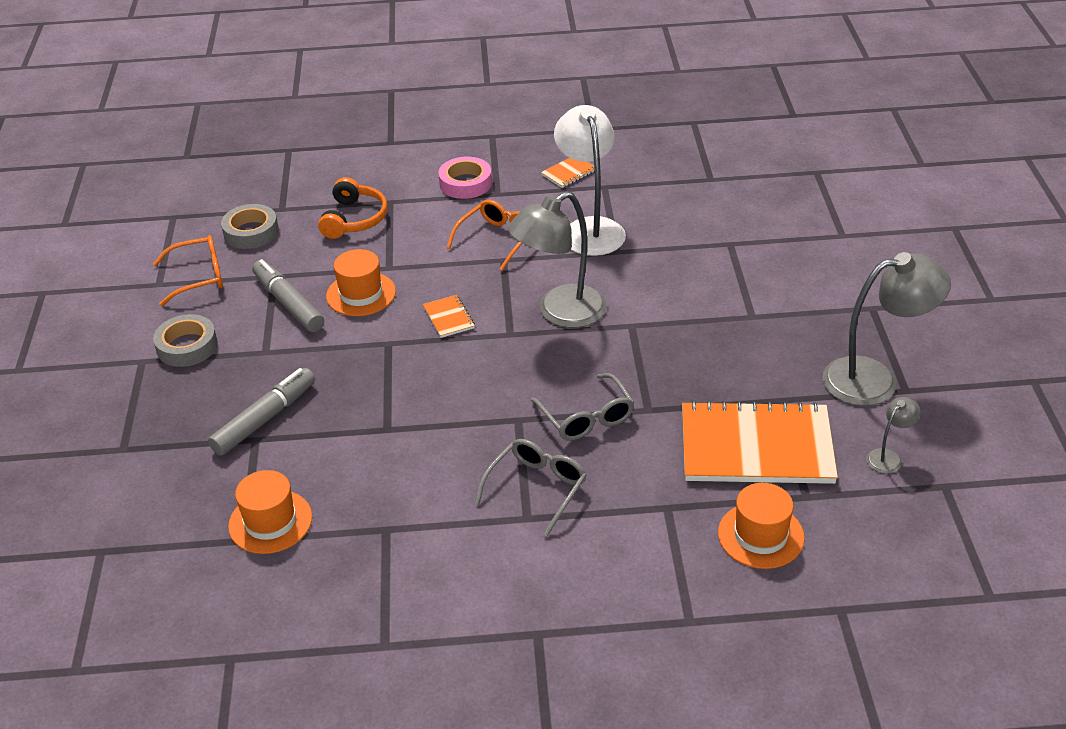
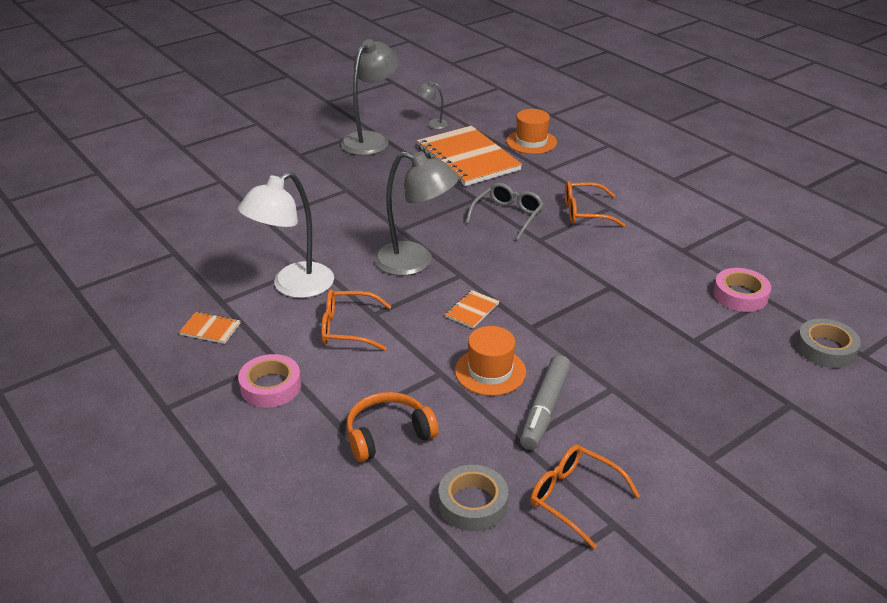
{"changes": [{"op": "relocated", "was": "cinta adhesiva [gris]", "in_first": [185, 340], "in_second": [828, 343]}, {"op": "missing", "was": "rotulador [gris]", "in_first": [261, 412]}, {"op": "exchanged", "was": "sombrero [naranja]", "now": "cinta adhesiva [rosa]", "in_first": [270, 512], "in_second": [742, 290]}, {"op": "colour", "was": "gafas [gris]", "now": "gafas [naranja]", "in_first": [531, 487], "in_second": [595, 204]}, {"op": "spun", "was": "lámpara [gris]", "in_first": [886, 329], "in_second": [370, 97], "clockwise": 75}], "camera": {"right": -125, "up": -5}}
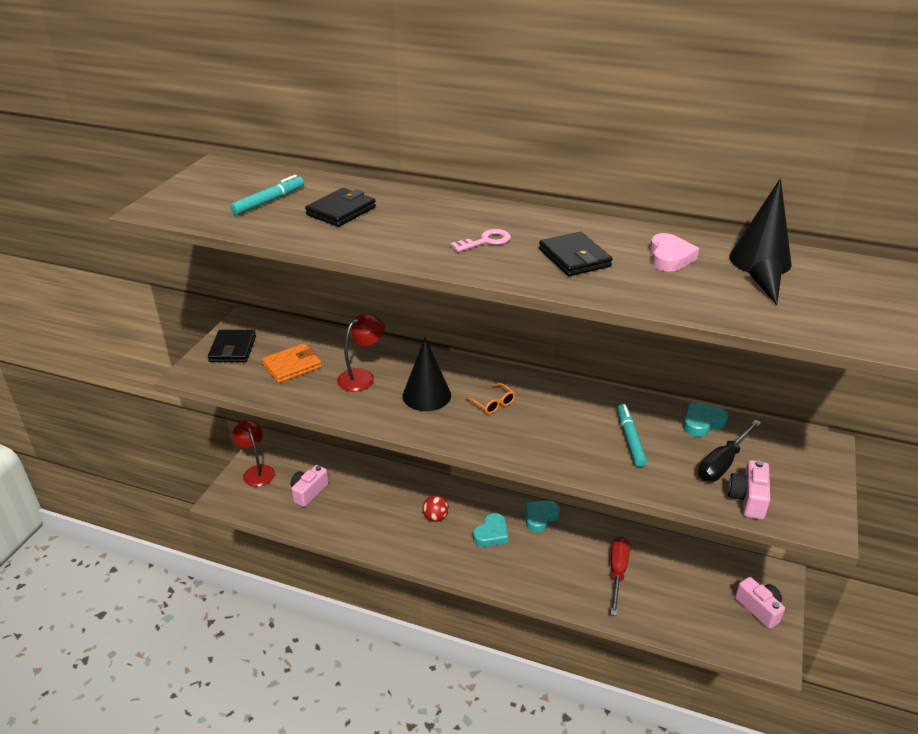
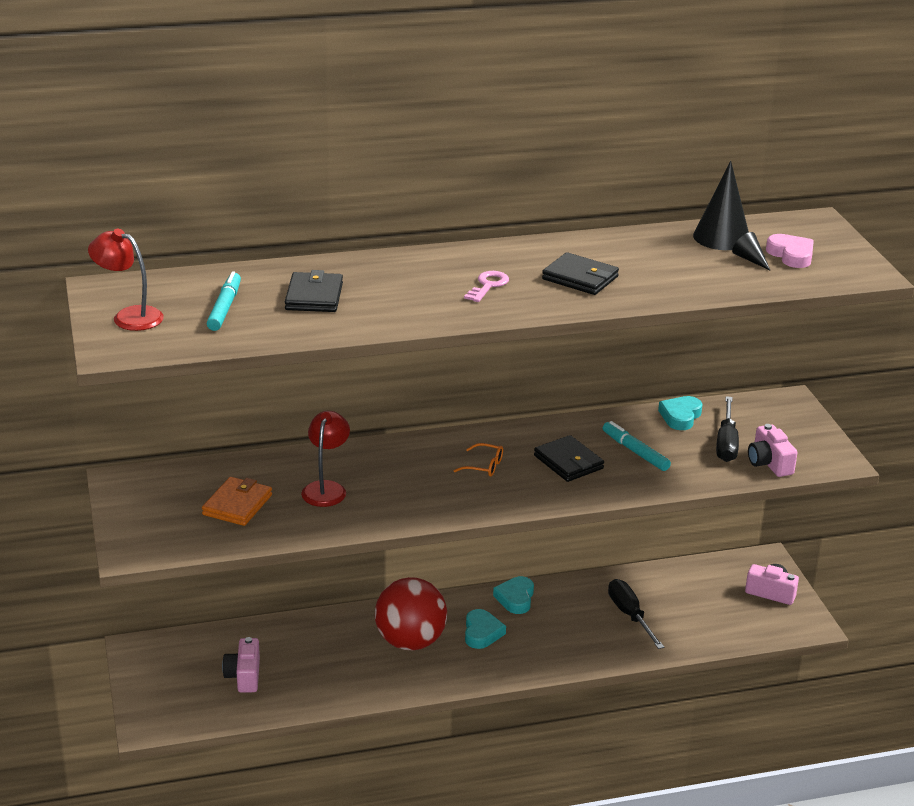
{"changes": [{"op": "relocated", "was": "cartera [negro]", "in_first": [232, 346], "in_second": [569, 458]}, {"op": "relocated", "was": "lámpara [rojo]", "in_first": [253, 453], "in_second": [126, 280]}, {"op": "missing", "was": "cono [negro]", "in_first": [426, 374]}, {"op": "size", "was": "pelota [rojo]", "in_first": [436, 508], "in_second": [411, 613], "ratio": 2.22}, {"op": "colour", "was": "destornillador [rojo]", "now": "destornillador [negro]", "in_first": [620, 576], "in_second": [636, 614]}, {"op": "relocated", "was": "corazón [rosa]", "in_first": [674, 252], "in_second": [790, 251]}], "camera": {"right": -35, "up": -5}}
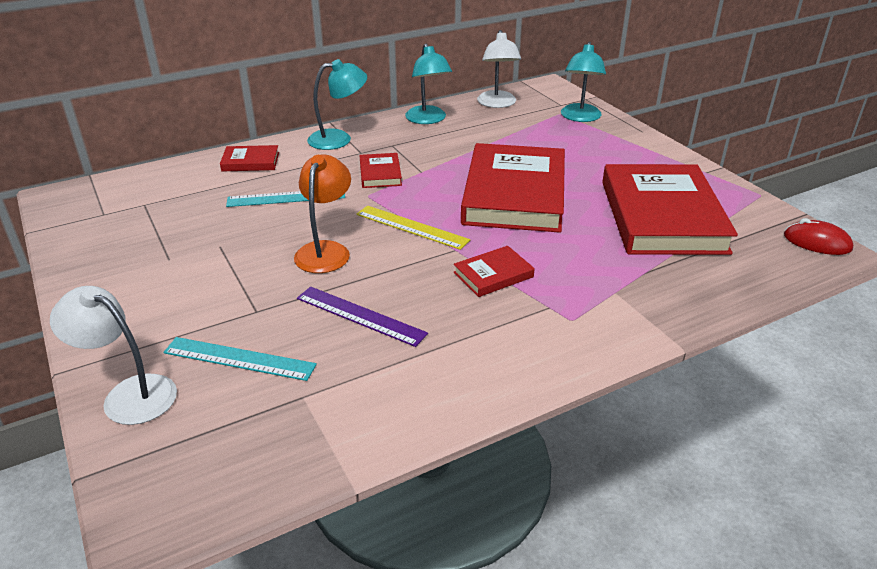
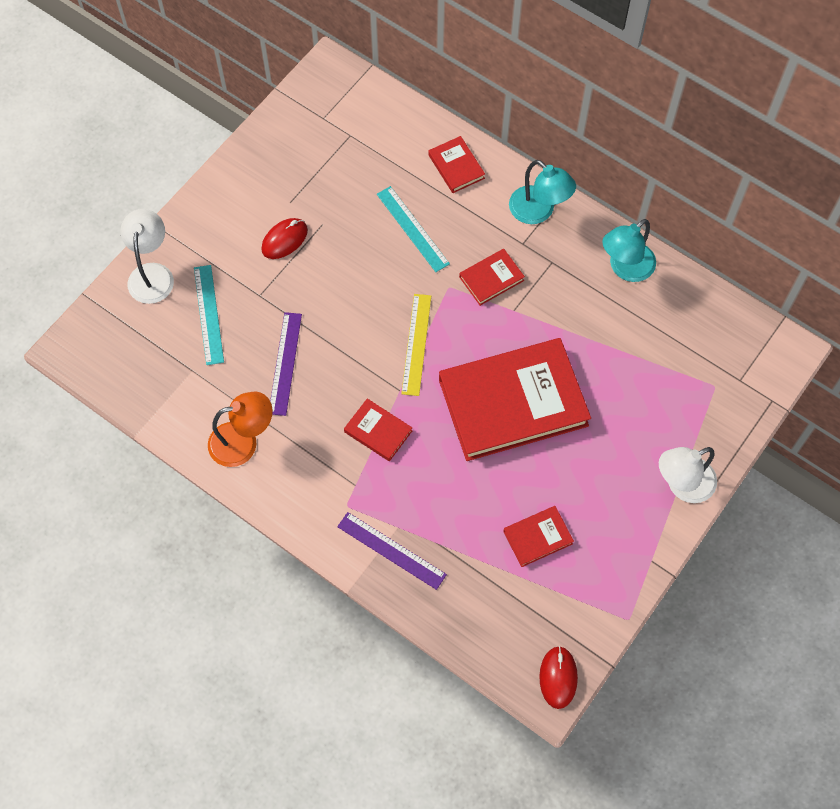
{"changes": [{"op": "relocated", "was": "lámpara [naranja]", "in_first": [322, 214], "in_second": [240, 429]}, {"op": "relocated", "was": "lámpara [blanco]", "in_first": [499, 69], "in_second": [688, 475]}, {"op": "missing", "was": "lámpara [turquesa]", "in_first": [583, 82]}, {"op": "size", "was": "libro [rojo]", "in_first": [670, 209], "in_second": [538, 536], "ratio": 0.43}, {"op": "appeared", "now": "ratón [rojo]", "in_second": [284, 238]}, {"op": "appeared", "now": "regla [morado]", "in_second": [392, 551]}], "camera": {"right": 65, "up": 30}}
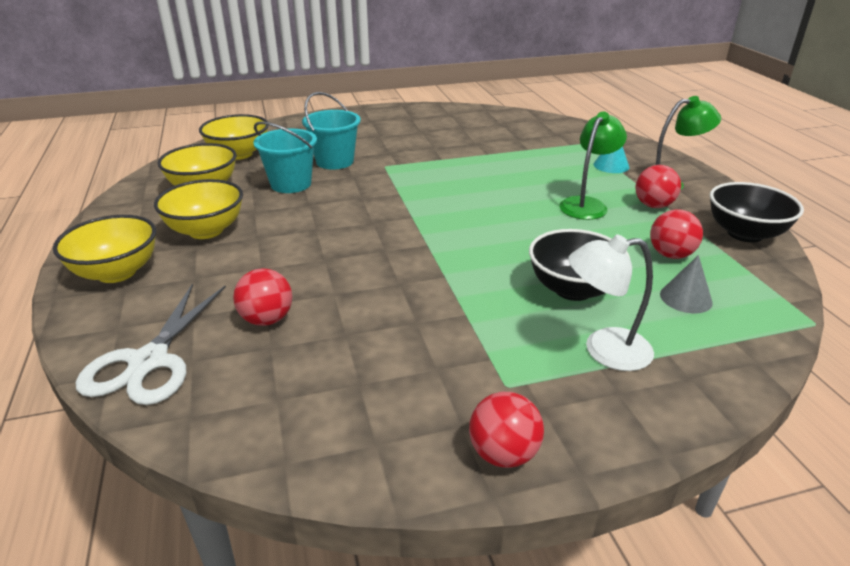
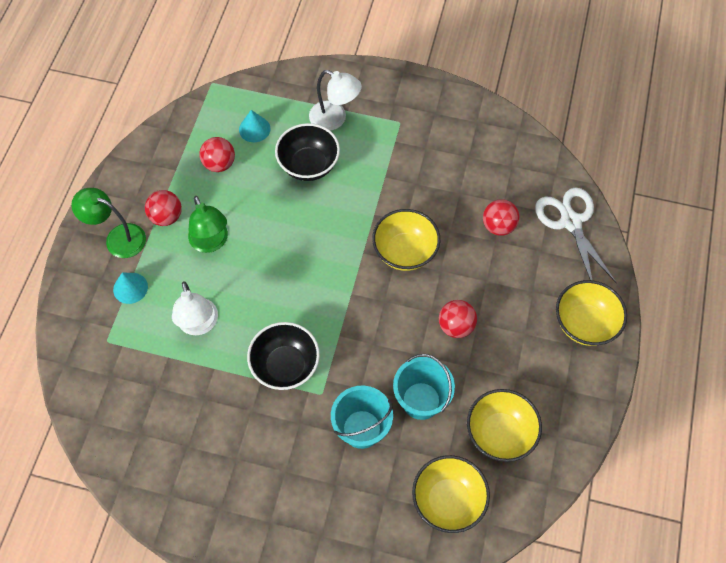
{"changes": [{"op": "spun", "was": "tijeras [blanco]", "in_first": [151, 344], "in_second": [576, 235], "clockwise": -60}, {"op": "relocated", "was": "cuenco [amarillo]", "in_first": [198, 209], "in_second": [406, 240]}, {"op": "relocated", "was": "pelota [rojo]", "in_first": [506, 430], "in_second": [458, 319]}, {"op": "spun", "was": "lámpara [verde]", "in_first": [593, 166], "in_second": [208, 224], "clockwise": -90}, {"op": "colour", "was": "cono [gris]", "now": "cono [turquesa]", "in_first": [686, 284], "in_second": [255, 126]}, {"op": "relocated", "was": "cuenco [negro]", "in_first": [757, 212], "in_second": [283, 356]}, {"op": "appeared", "now": "lámpara [blanco]", "in_second": [195, 308]}], "camera": {"right": -150, "up": 30}}
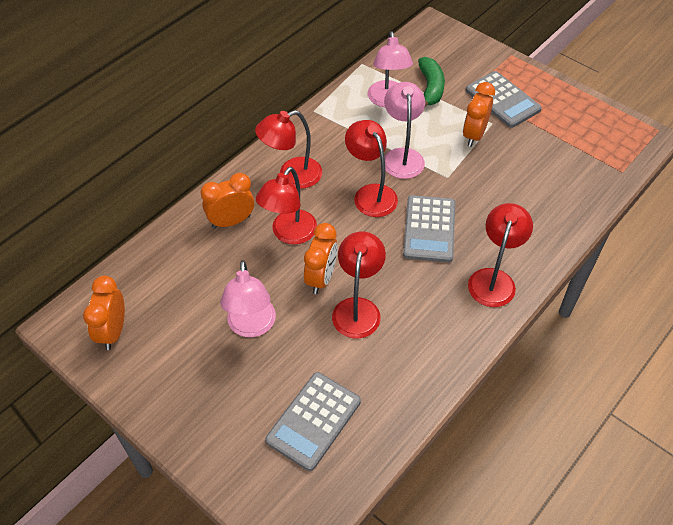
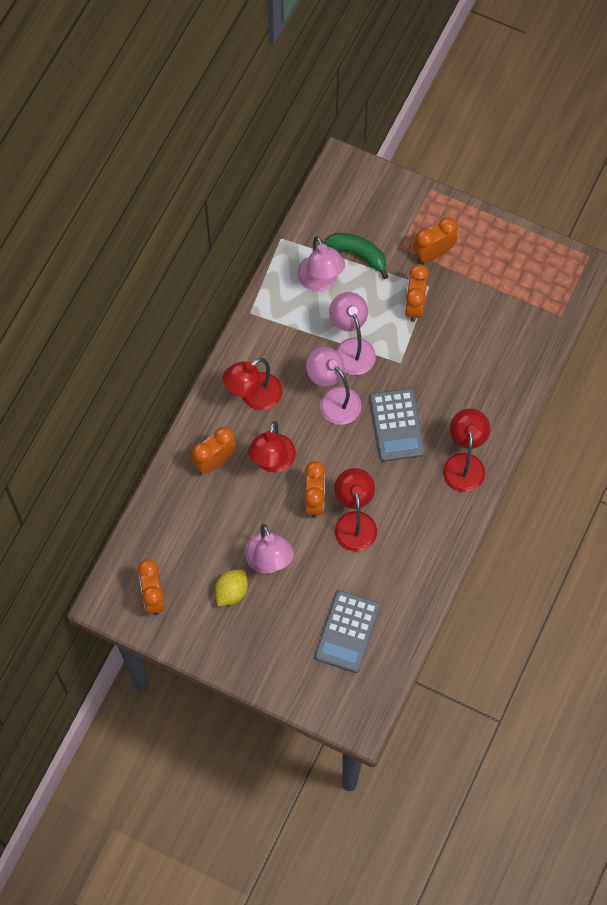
{"changes": [{"op": "colour", "was": "lámpara [rojo]", "now": "lámpara [rosa]", "in_first": [371, 168], "in_second": [333, 386]}, {"op": "spun", "was": "plátano [verde]", "in_first": [431, 82], "in_second": [356, 256], "clockwise": -45}, {"op": "exchanged", "was": "calculadora [gris]", "now": "despertador [naranja]", "in_first": [503, 99], "in_second": [435, 240]}, {"op": "appeared", "now": "limón [amarillo]", "in_second": [231, 588]}], "camera": {"right": -15, "up": 15}}
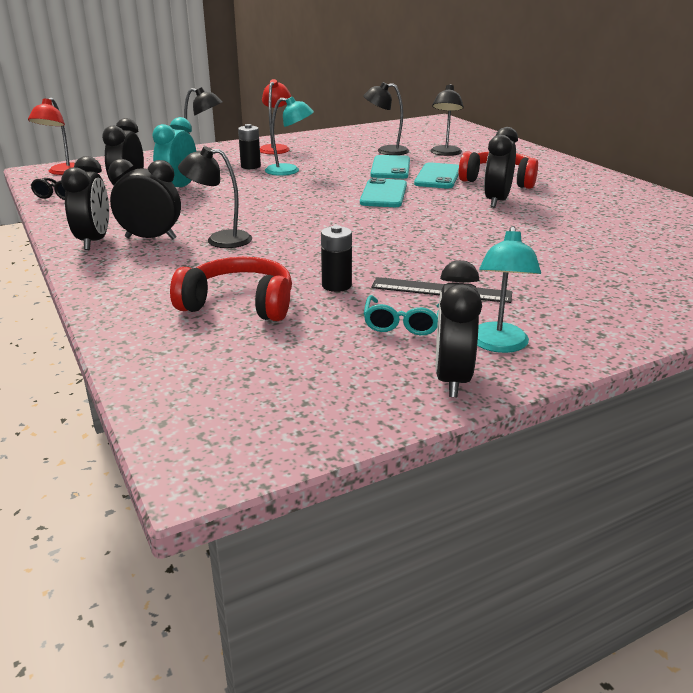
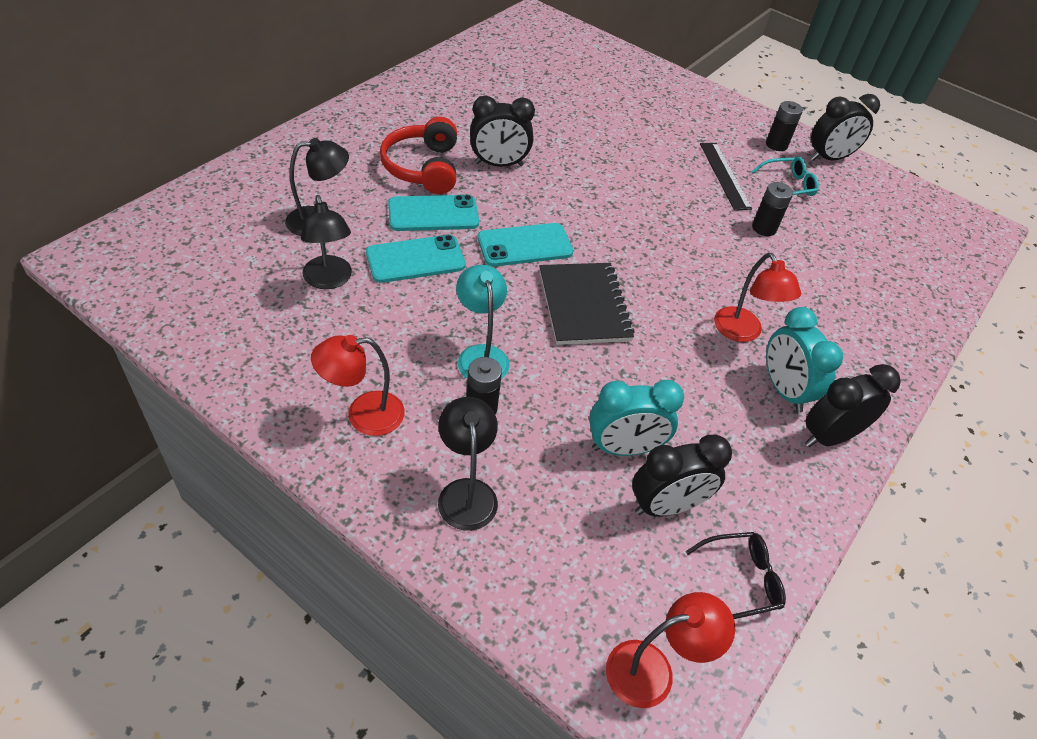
{"changes": [{"op": "colour", "was": "despertador [negro]", "now": "despertador [turquesa]", "in_first": [144, 199], "in_second": [804, 360]}, {"op": "missing", "was": "auriculares [rojo]", "in_first": [231, 289]}, {"op": "colour", "was": "lámpara [negro]", "now": "lámpara [rojo]", "in_first": [215, 197], "in_second": [757, 297]}, {"op": "exchanged", "was": "lámpara [turquesa]", "now": "pila [negro]", "in_first": [509, 289], "in_second": [784, 126]}, {"op": "appeared", "now": "cuaderno [negro]", "in_second": [586, 304]}], "camera": {"right": -120, "up": 20}}
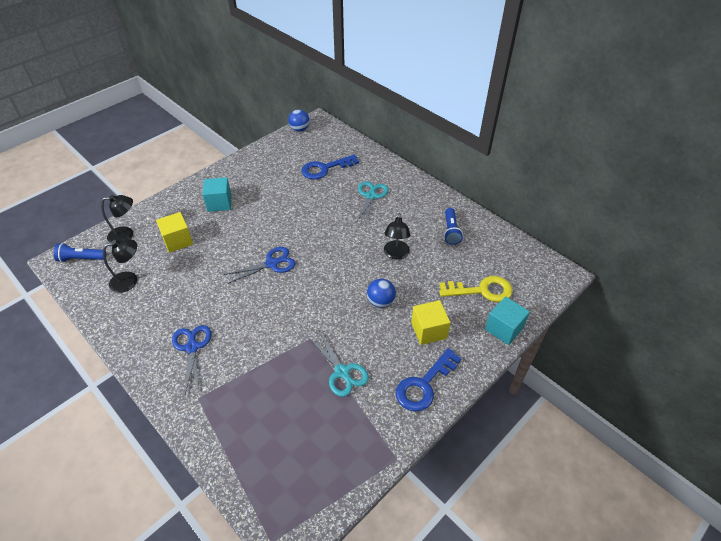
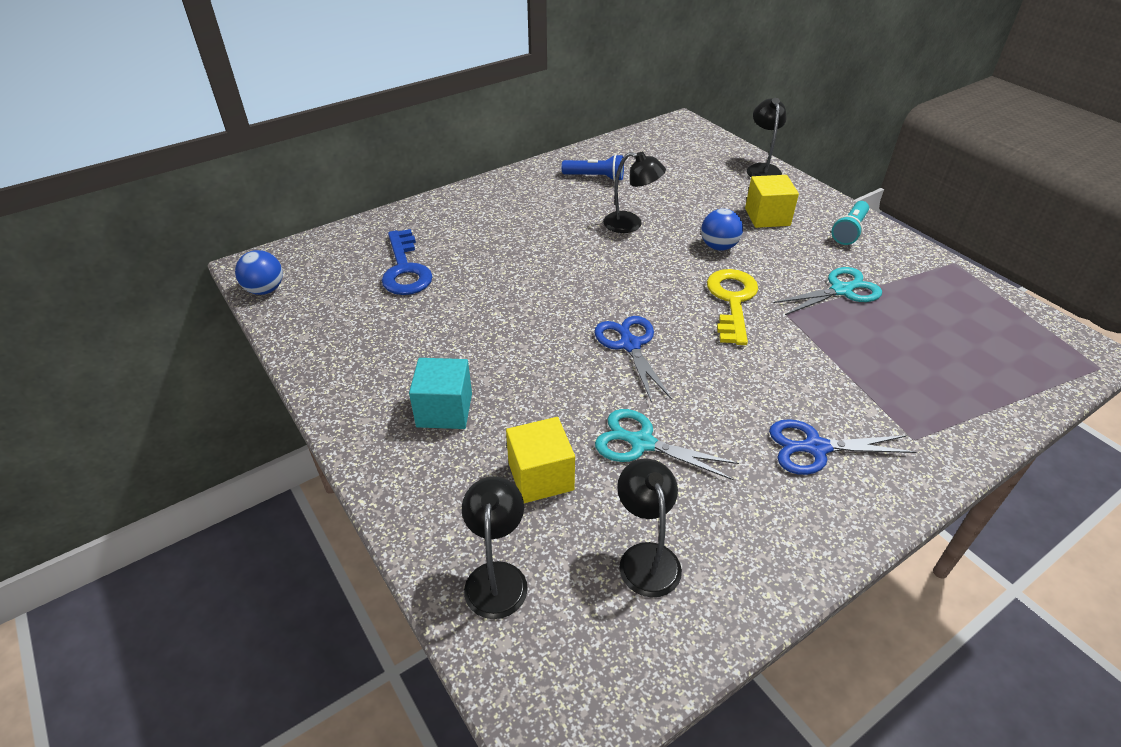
{"changes": [{"op": "missing", "was": "lámpara de mano [azul]", "in_first": [78, 252]}, {"op": "relocated", "was": "tijeras [turquesa]", "in_first": [372, 203], "in_second": [667, 444]}, {"op": "exchanged", "was": "llave [azul]", "now": "lámpara de mano [turquesa]", "in_first": [429, 379], "in_second": [850, 223]}, {"op": "relocated", "was": "llave [amarillo]", "in_first": [476, 289], "in_second": [732, 307]}, {"op": "exchanged", "was": "cubo [turquesa]", "now": "lámpara [negro]", "in_first": [507, 320], "in_second": [767, 137]}], "camera": {"right": -80, "up": -5}}
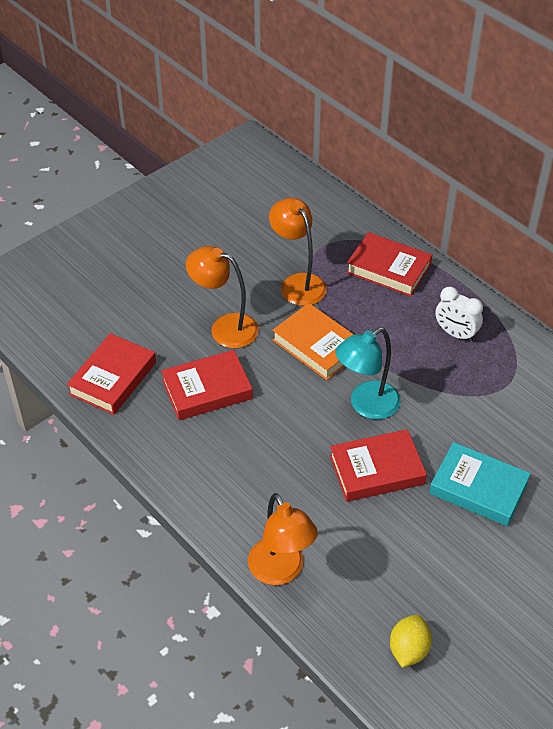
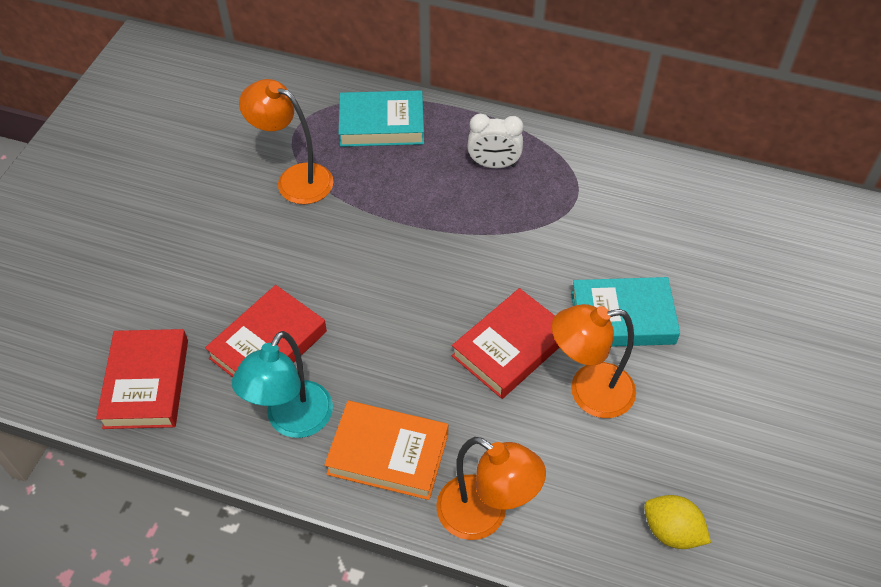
{"changes": [{"op": "relocated", "was": "lámpara [naranja]", "in_first": [222, 297], "in_second": [594, 361]}, {"op": "relocated", "was": "libro [naranja]", "in_first": [313, 341], "in_second": [386, 450]}, {"op": "relocated", "was": "lámpara [turquesa]", "in_first": [368, 373], "in_second": [282, 384]}, {"op": "colour", "was": "libro [rojo]", "now": "libro [turquesa]", "in_first": [389, 264], "in_second": [381, 119]}, {"op": "spun", "was": "limón [amarillo]", "in_first": [411, 641], "in_second": [677, 522], "clockwise": -45}], "camera": {"right": -30, "up": 5}}
